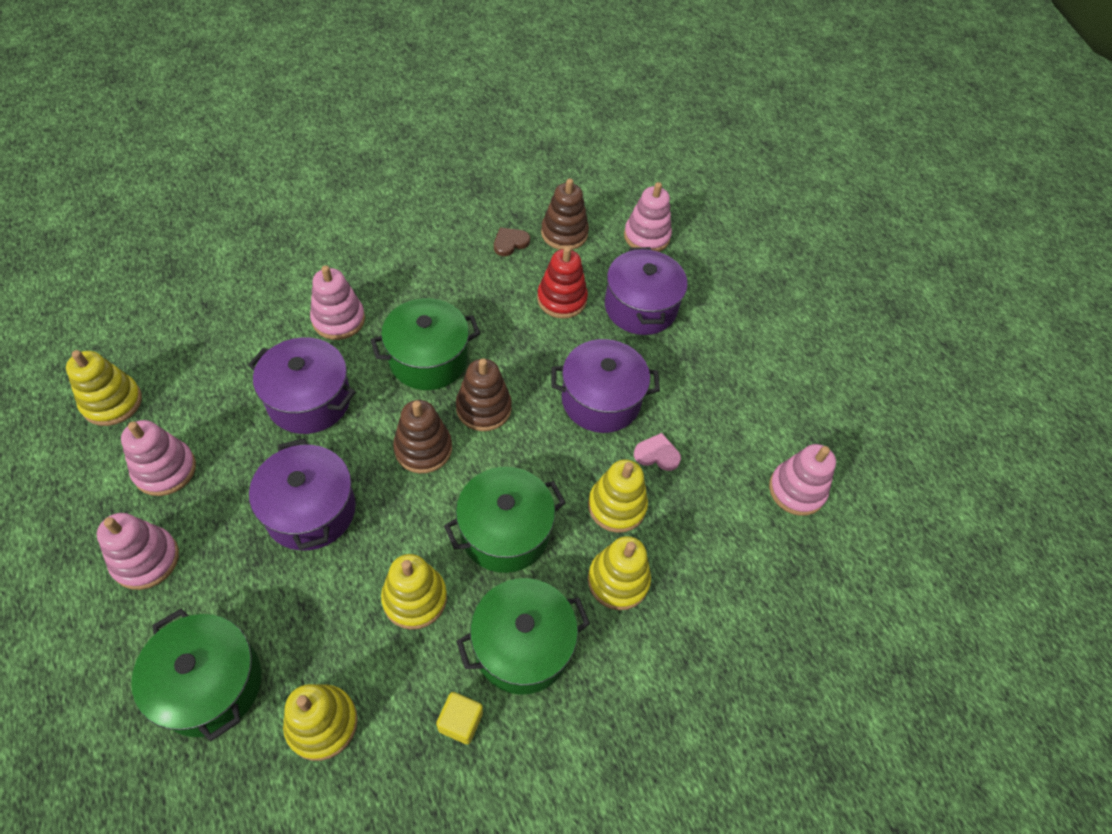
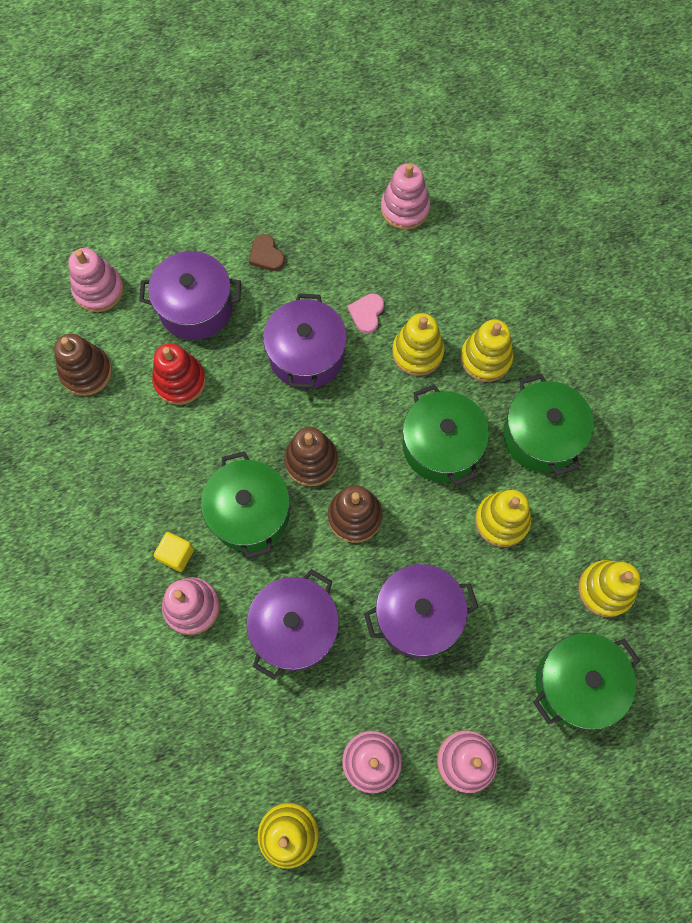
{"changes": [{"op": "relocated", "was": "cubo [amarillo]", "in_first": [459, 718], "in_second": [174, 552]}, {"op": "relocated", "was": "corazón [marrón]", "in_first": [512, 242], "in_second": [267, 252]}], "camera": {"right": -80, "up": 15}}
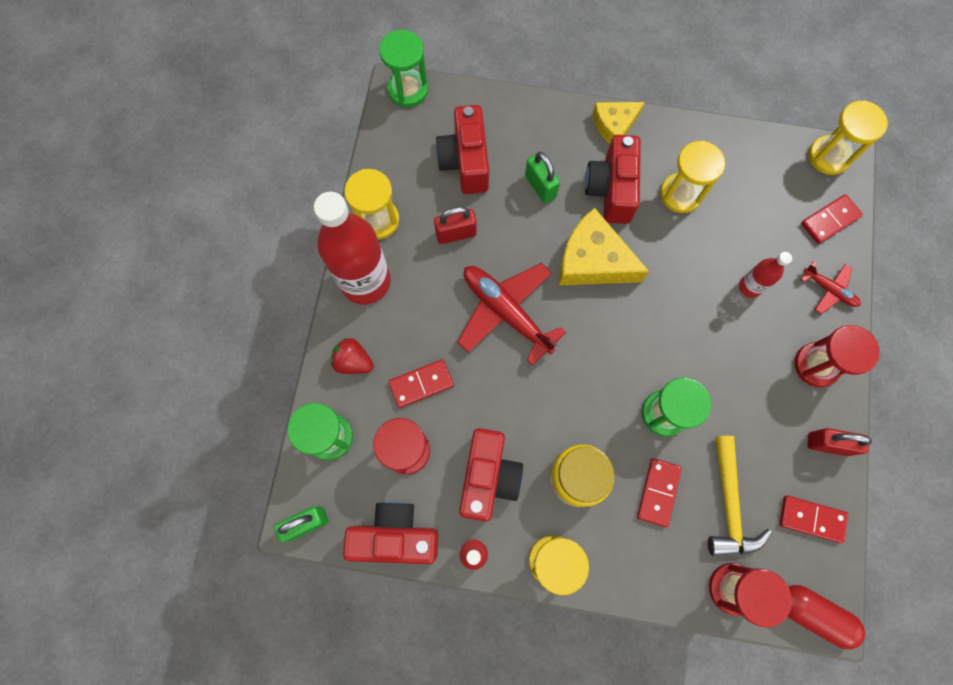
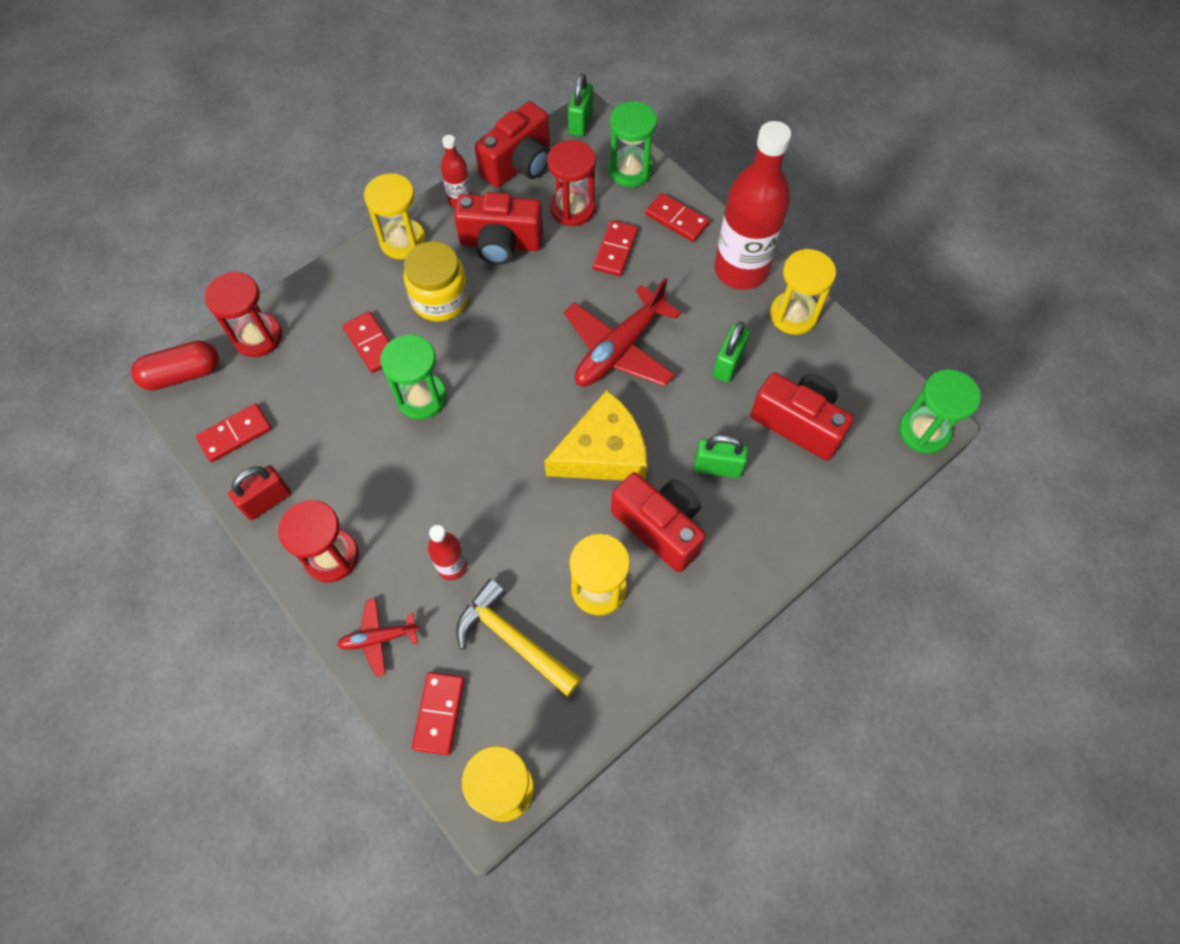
{"changes": [{"op": "exchanged", "was": "fresa [rojo]", "now": "ficha de dominó [rojo]", "in_first": [352, 356], "in_second": [677, 217]}, {"op": "colour", "was": "candado [rojo]", "now": "candado [verde]", "in_first": [455, 225], "in_second": [731, 352]}, {"op": "spun", "was": "avión [rojo]", "in_first": [511, 314], "in_second": [622, 332], "clockwise": 135}, {"op": "spun", "was": "cámara [rojo]", "in_first": [491, 475], "in_second": [498, 228], "clockwise": -45}, {"op": "missing", "was": "queso [amarillo]", "in_first": [619, 123]}, {"op": "relocated", "was": "martillo [amarillo]", "in_first": [740, 496], "in_second": [519, 638]}], "camera": {"right": 130, "up": -10}}
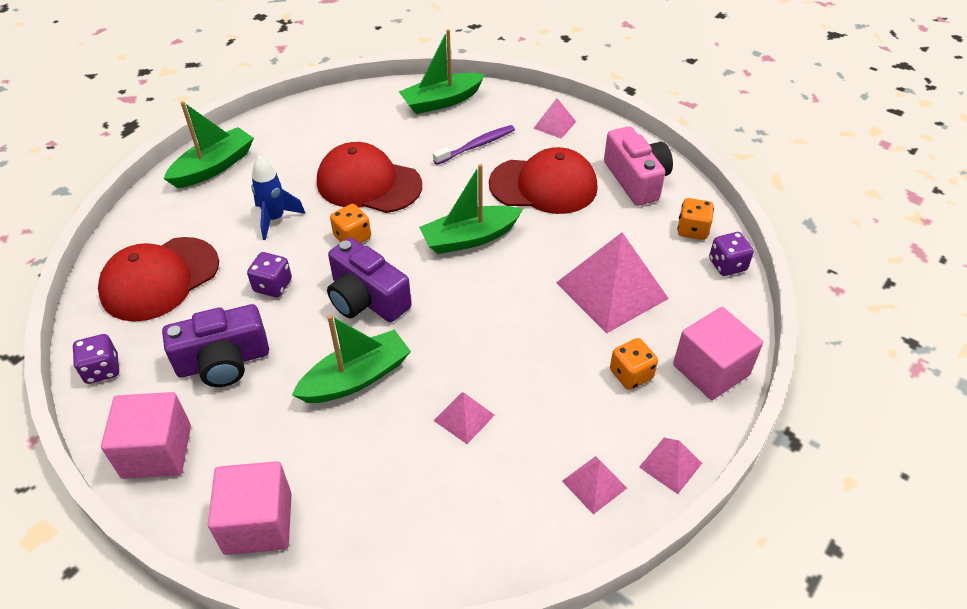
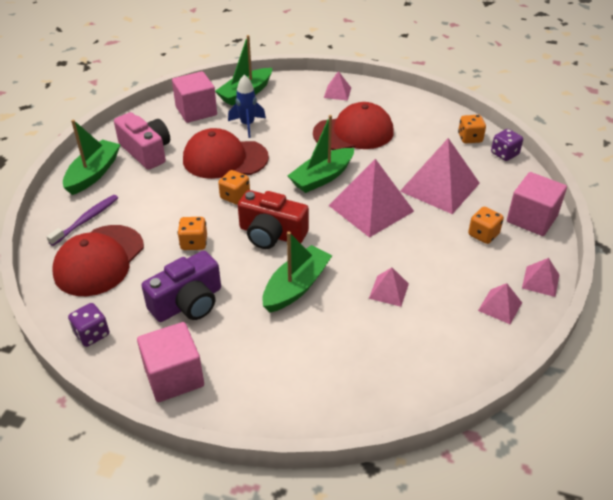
{"changes": [{"op": "relocated", "was": "cubo [rosa]", "in_first": [250, 508], "in_second": [194, 97]}, {"op": "colour", "was": "dado [morado]", "now": "dado [naranja]", "in_first": [269, 274], "in_second": [192, 233]}, {"op": "relocated", "was": "cohete [azul]", "in_first": [278, 198], "in_second": [247, 106]}, {"op": "colour", "was": "cámara [morado]", "now": "cámara [rojo]", "in_first": [369, 280], "in_second": [273, 219]}, {"op": "relocated", "was": "cepillo de dientes [morado]", "in_first": [474, 145], "in_second": [82, 220]}, {"op": "relocated", "was": "cámara [rosa]", "in_first": [638, 166], "in_second": [142, 141]}, {"op": "appeared", "now": "pirámide [rosa]", "in_second": [371, 198]}], "camera": {"right": -20, "up": -5}}
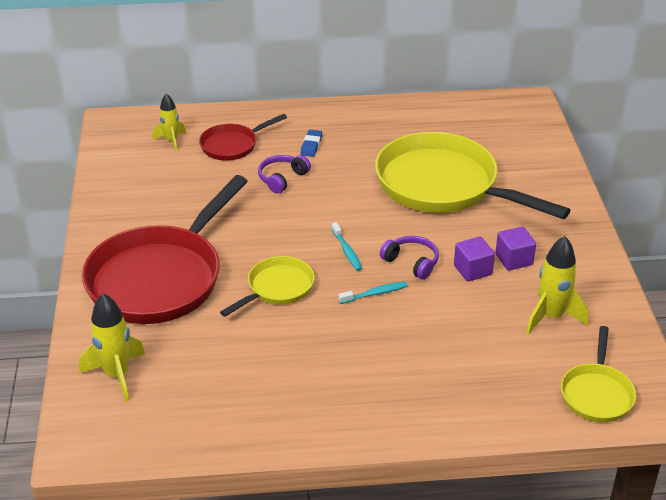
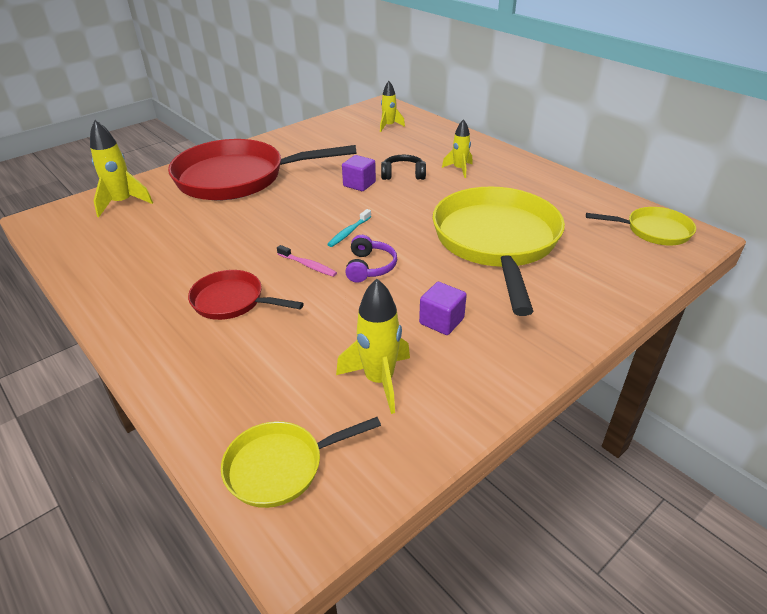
{"changes": [{"op": "relocated", "was": "sartén [rojo]", "in_first": [243, 137], "in_second": [246, 295]}, {"op": "relocated", "was": "sartén [amarillo]", "in_first": [267, 286], "in_second": [641, 226]}, {"op": "colour", "was": "auriculares [morado]", "now": "auriculares [negro]", "in_first": [284, 174], "in_second": [403, 167]}, {"op": "exchanged", "was": "goma de borrar [azul]", "now": "cohete [amarillo]", "in_first": [311, 143], "in_second": [457, 148]}, {"op": "colour", "was": "cepillo de dientes [turquesa]", "now": "cepillo de dientes [rosa]", "in_first": [373, 293], "in_second": [307, 261]}, {"op": "relocated", "was": "cubo [morado]", "in_first": [474, 259], "in_second": [359, 173]}], "camera": {"right": 55, "up": 0}}
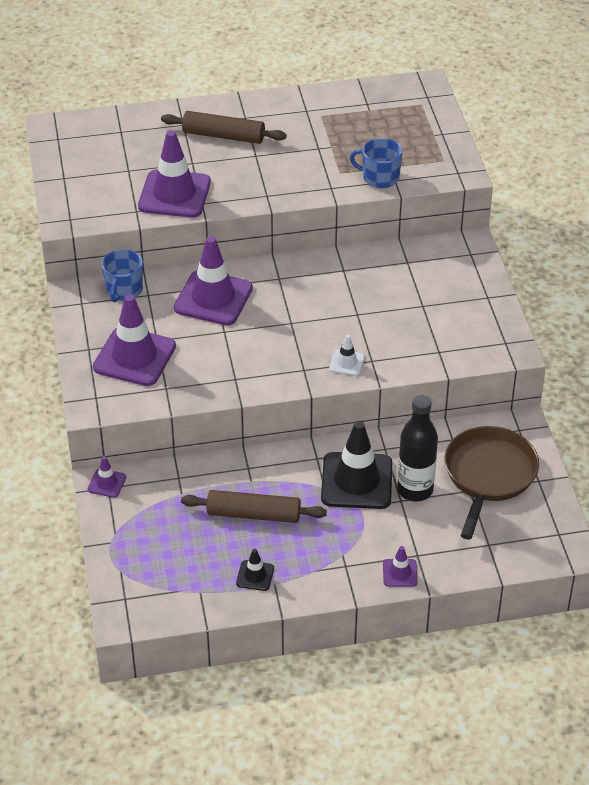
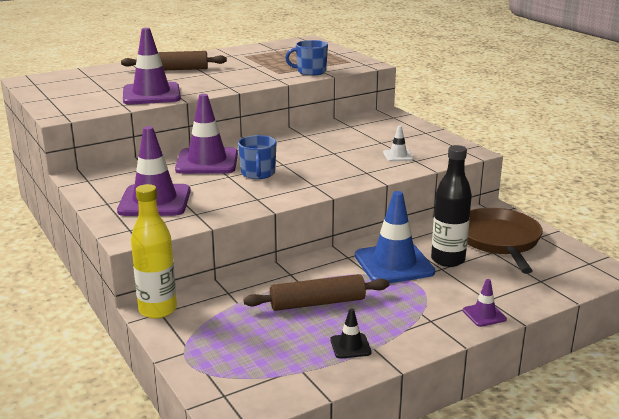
{"changes": [{"op": "exchanged", "was": "cono de tráfico [morado]", "now": "botella [amarillo]", "in_first": [107, 477], "in_second": [154, 251]}, {"op": "relocated", "was": "taza [azul]", "in_first": [122, 275], "in_second": [257, 157]}, {"op": "colour", "was": "cono de tráfico [negro]", "now": "cono de tráfico [azul]", "in_first": [356, 465], "in_second": [395, 237]}, {"op": "relocated", "was": "cono de tráfico [blanco]", "in_first": [347, 355], "in_second": [398, 143]}], "camera": {"right": -20, "up": -20}}
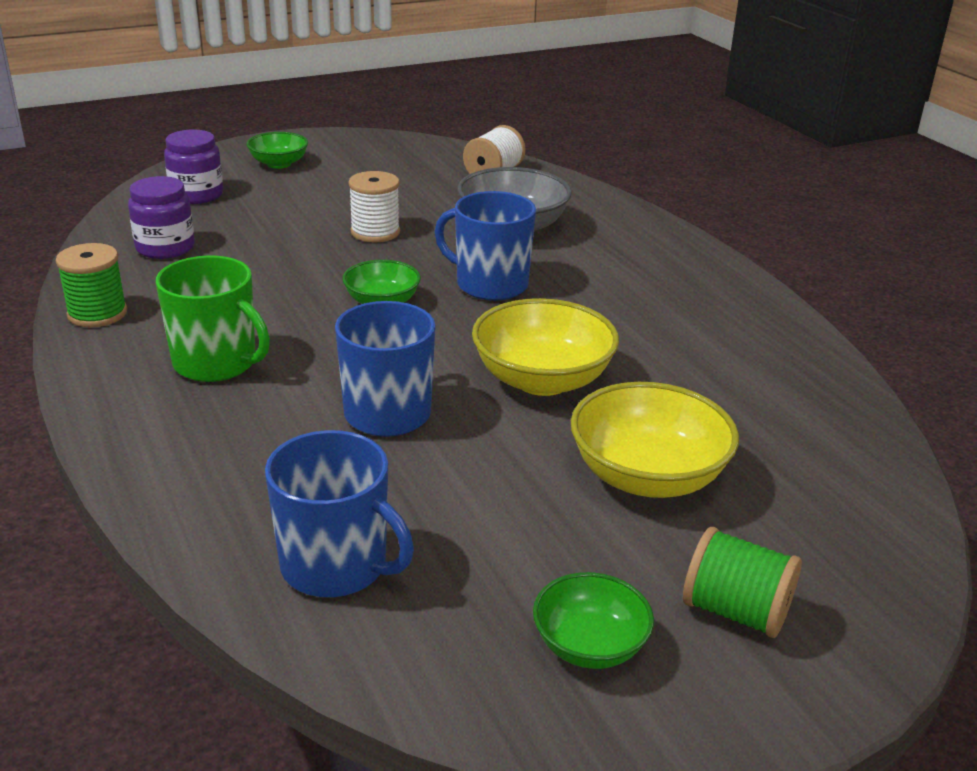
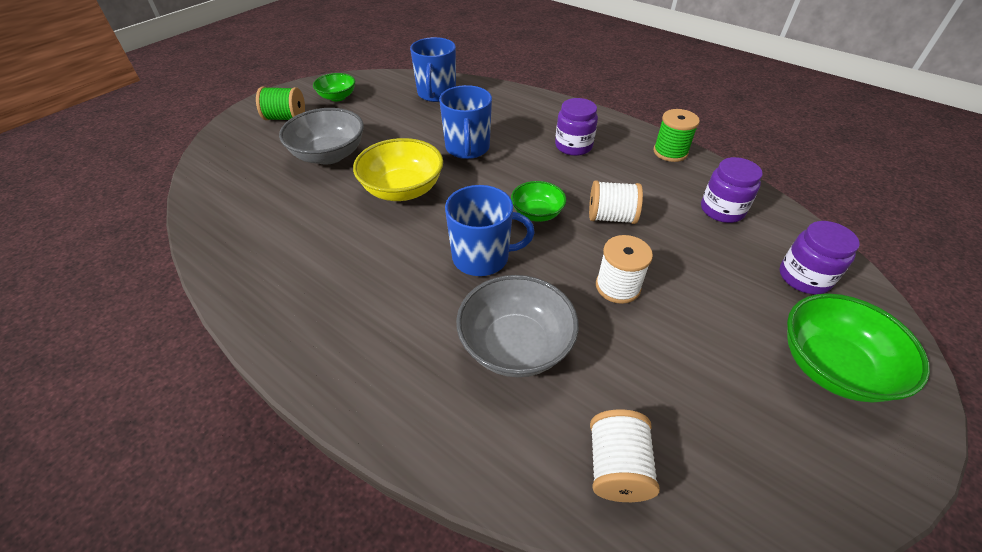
{"changes": [{"op": "exchanged", "was": "taza [verde]", "now": "tarro [morado]", "in_first": [213, 318], "in_second": [576, 127]}, {"op": "size", "was": "cuenco [verde]", "in_first": [277, 150], "in_second": [858, 348], "ratio": 1.67}, {"op": "spun", "was": "taza [azul]", "in_first": [339, 513], "in_second": [433, 69], "clockwise": -90}, {"op": "colour", "was": "cuenco [amarillo]", "now": "cuenco [gris]", "in_first": [655, 440], "in_second": [321, 136]}, {"op": "appeared", "now": "carrete [blanco]", "in_second": [616, 202]}], "camera": {"right": 155, "up": 15}}
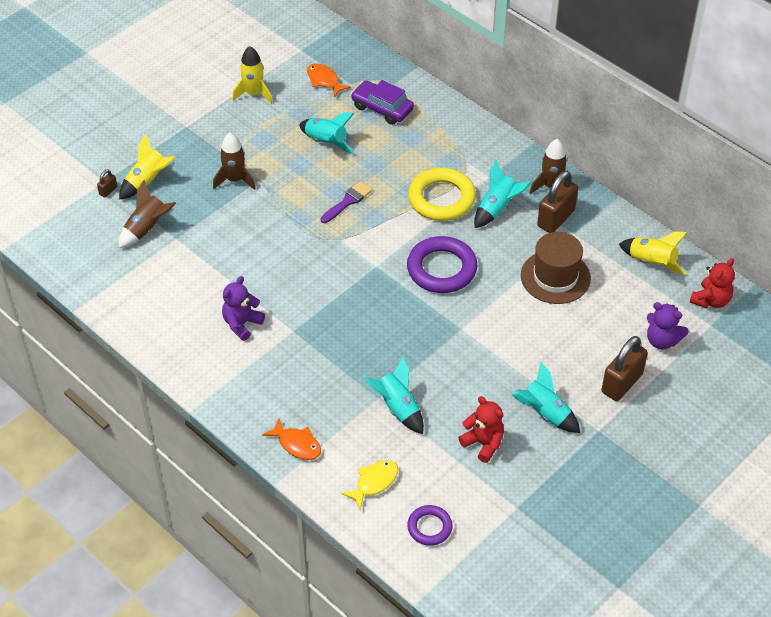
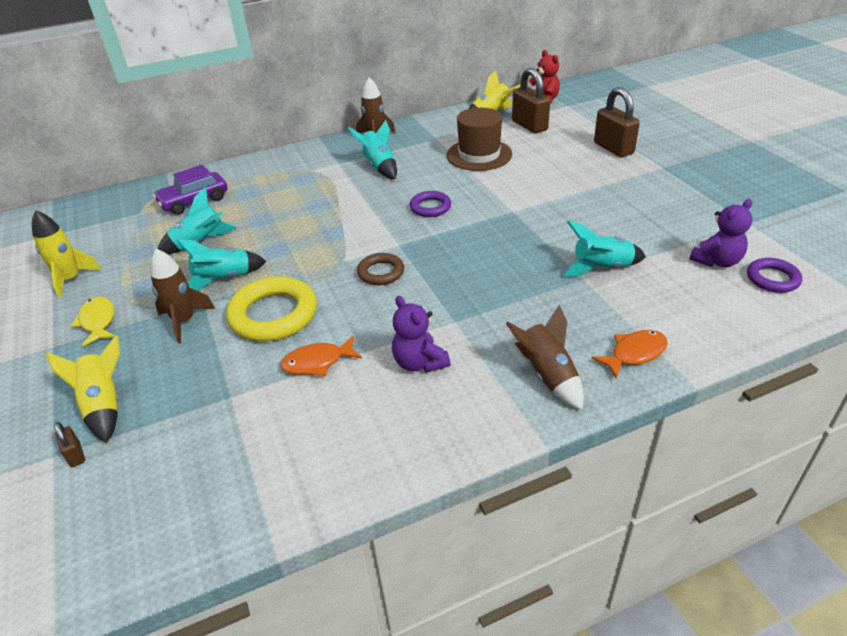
{"changes": [{"op": "relocated", "was": "cohete [marrón]", "in_first": [147, 214], "in_second": [545, 357]}, {"op": "relocated", "was": "pez [naranja]", "in_first": [329, 81], "in_second": [321, 356]}, {"op": "missing", "was": "pincel [morado]", "in_first": [346, 202]}, {"op": "relocated", "was": "pez [amarillo]", "in_first": [369, 485], "in_second": [93, 321]}, {"op": "size", "was": "anillo [morado]", "in_first": [442, 264], "in_second": [430, 204], "ratio": 0.56}, {"op": "relocated", "was": "anillo [amarillo]", "in_first": [442, 194], "in_second": [271, 308]}, {"op": "missing", "was": "osito [rojo]", "in_first": [481, 429]}, {"op": "relocated", "was": "cohete [turquesa]", "in_first": [546, 397], "in_second": [221, 265]}, {"op": "relocated", "was": "candado [marrón]", "in_first": [557, 202], "in_second": [531, 101]}, {"op": "relocated", "was": "osito [morado]", "in_first": [668, 326], "in_second": [720, 233]}, {"op": "appeared", "now": "anillo [marrón]", "in_second": [380, 269]}], "camera": {"right": -65, "up": -10}}
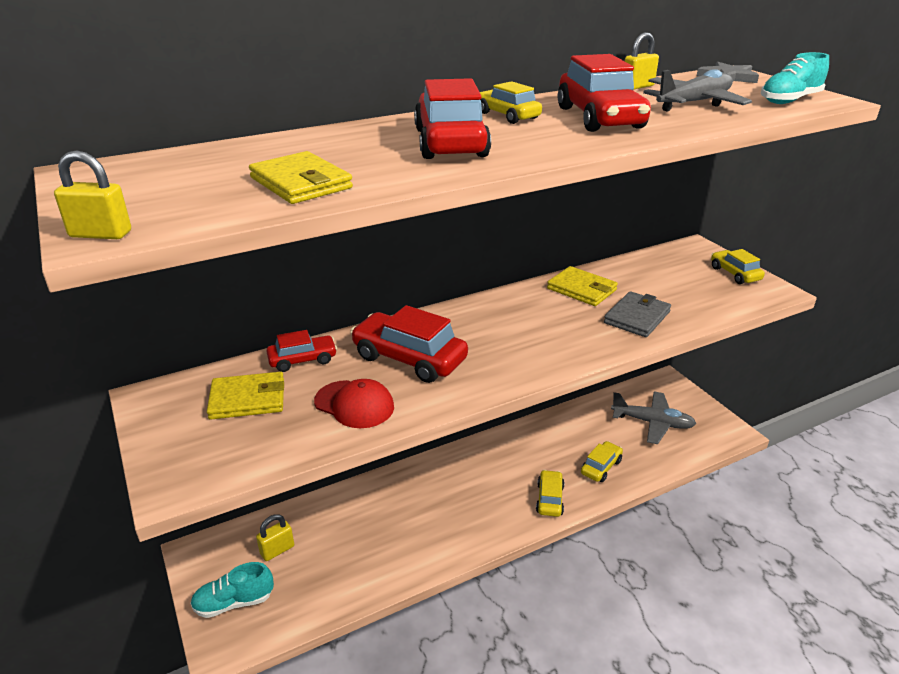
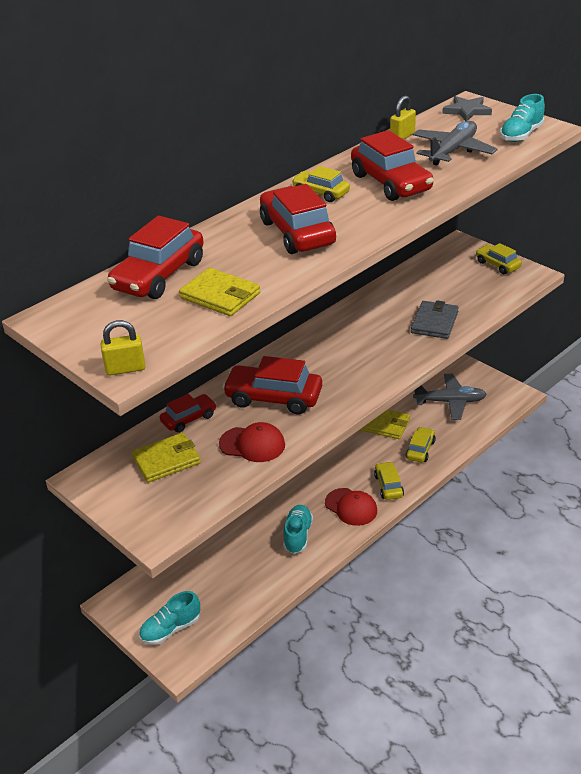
{"changes": [{"op": "missing", "was": "candado [amarillo]", "in_first": [275, 537]}, {"op": "relocated", "was": "cartera [amarillo]", "in_first": [582, 286], "in_second": [385, 424]}, {"op": "appeared", "now": "coche [rojo]", "in_second": [155, 257]}, {"op": "appeared", "now": "zapato [turquesa]", "in_second": [298, 529]}, {"op": "appeared", "now": "gorra [rojo]", "in_second": [351, 507]}], "camera": {"right": -15, "up": 5}}
